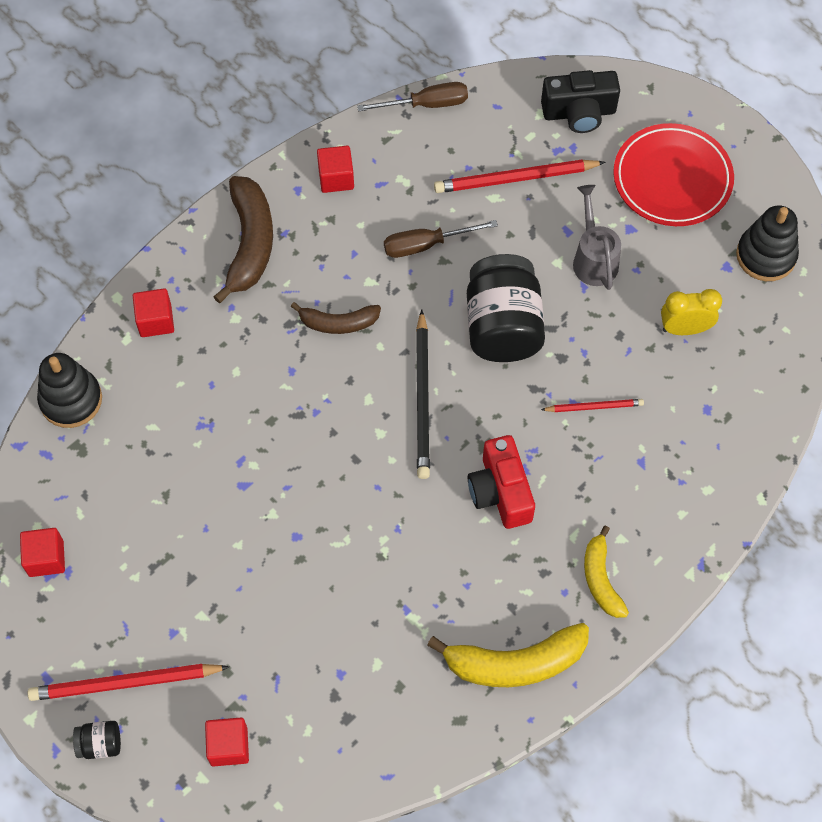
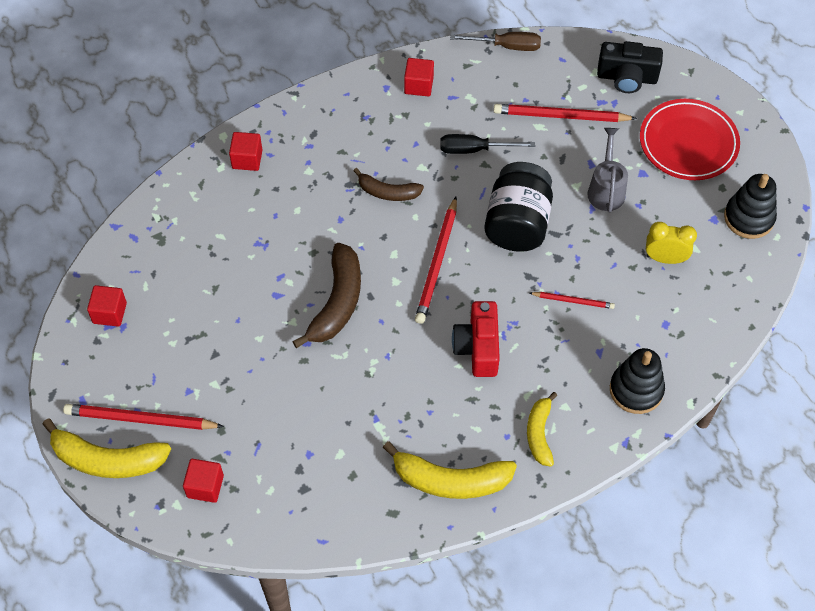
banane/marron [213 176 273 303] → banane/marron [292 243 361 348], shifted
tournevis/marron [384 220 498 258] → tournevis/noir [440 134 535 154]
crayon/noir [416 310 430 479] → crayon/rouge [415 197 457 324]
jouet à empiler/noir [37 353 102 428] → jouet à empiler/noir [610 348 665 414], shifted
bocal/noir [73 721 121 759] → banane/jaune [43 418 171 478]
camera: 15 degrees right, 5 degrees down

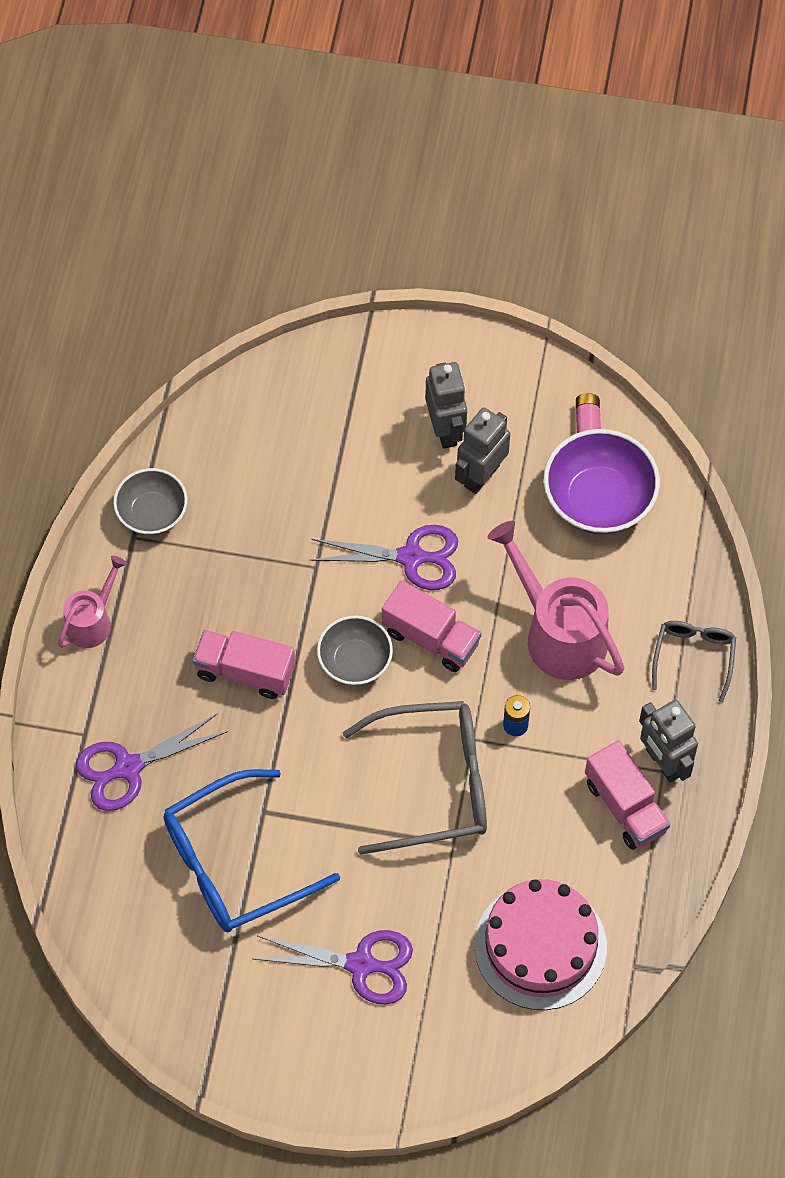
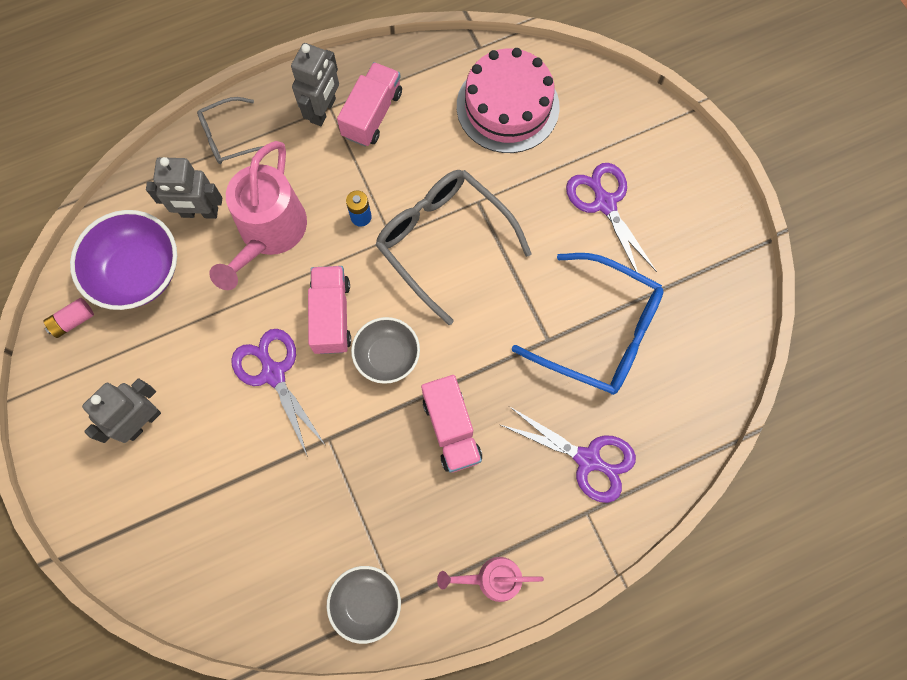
robot/gris [455 407 510 494] → robot/gris [146 157 222 219], shifted
camera: 125 degrees left, 10 degrees up

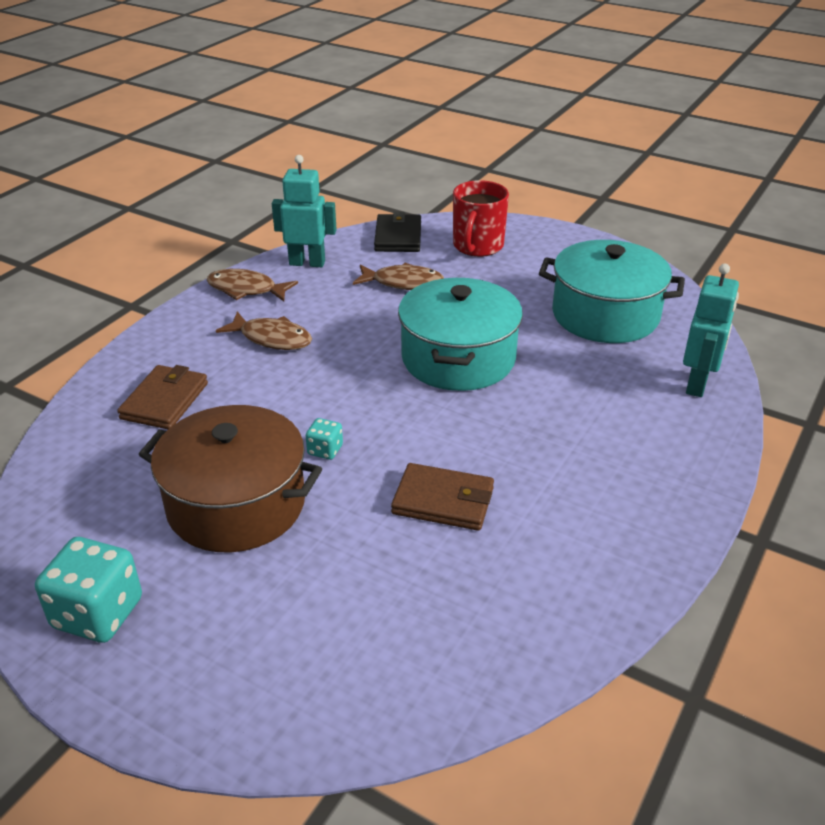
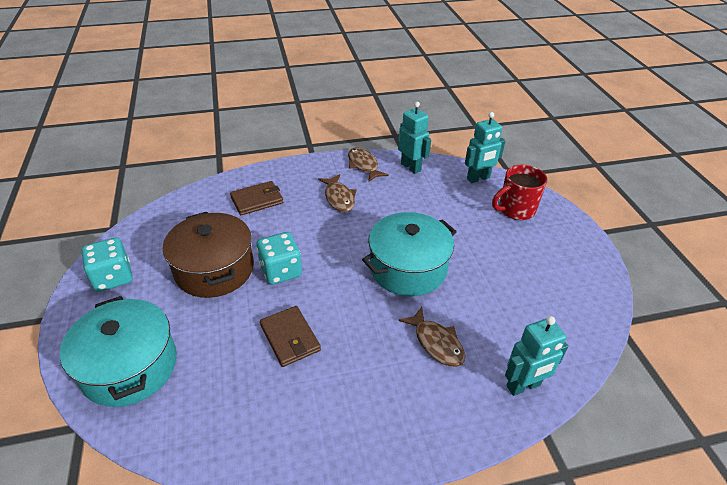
portefeuille/noir [374 212 421 252] → robot/turquoise [465 112 505 183]
marmite/turquoise [539 240 685 343] → marmite/turquoise [60 296 177 407], shifted
poisson/marron [353 263 444 290] → poisson/marron [399 307 465 367], shifted
dé/turquoise [306 418 343 460] → dé/turquoise [256 232 302 285], x2.02
camera: 45 degrees right, 5 degrees up

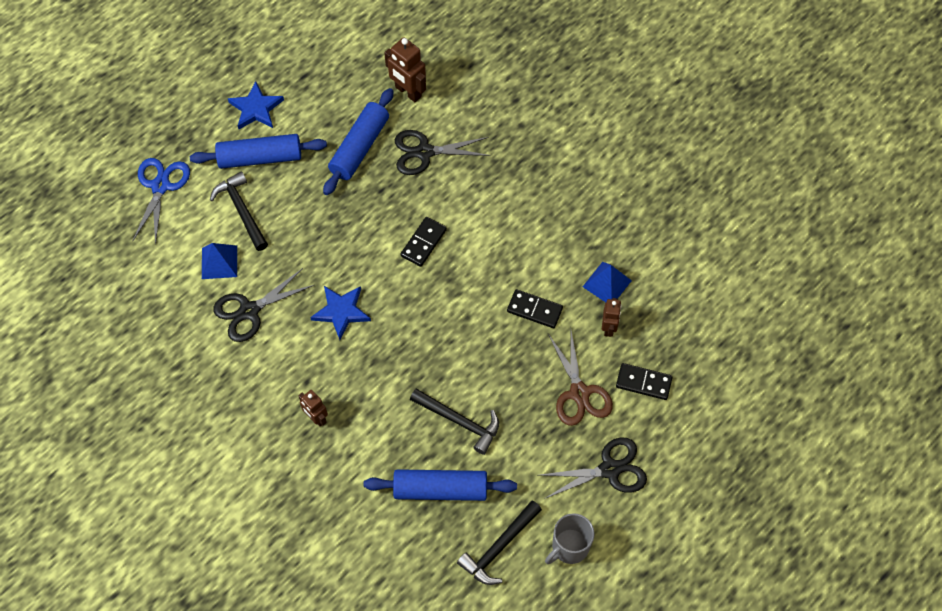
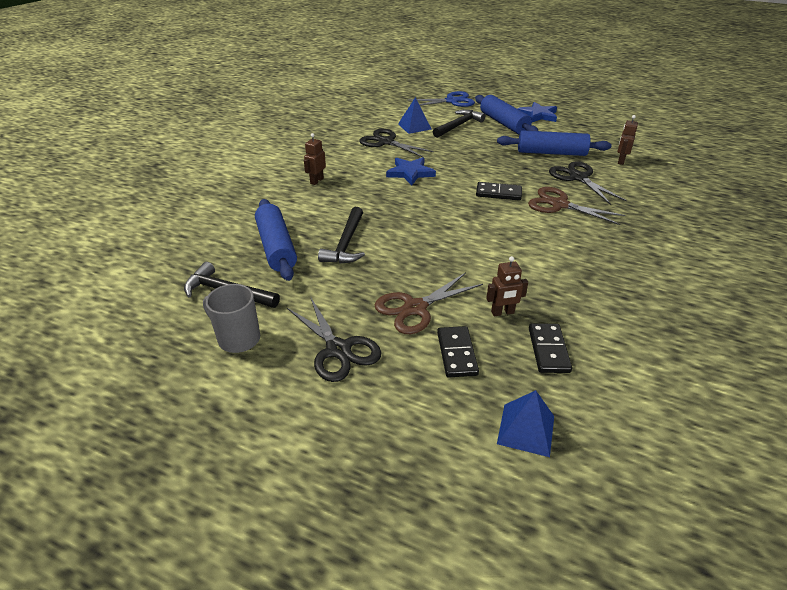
robot/marron [384 37 426 102] → robot/marron [618 115 638 165], x0.64
pyramide/bleu [583 262 632 302] → pyramide/bleu [497 390 554 457], shifted
domino/noir [507 289 563 328] → domino/noir [529 323 572 373], shifted
- → ciseaux/marron [528 187 625 225]
camera: 70 degrees right, 25 degrees down

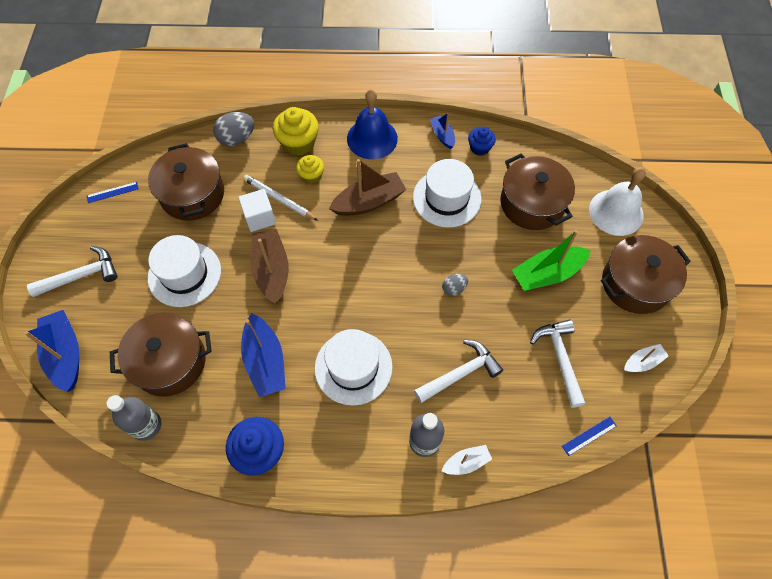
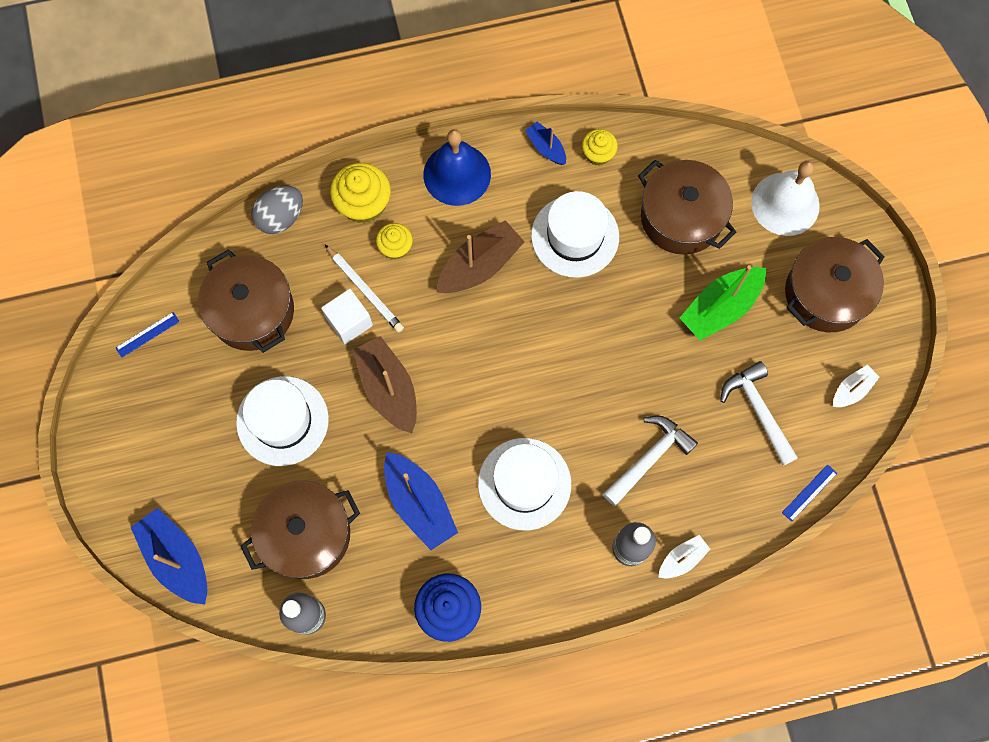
muffin/bleu [468 127 496 156] → muffin/jaune [582 129 618 166]
crayon/blanc [243 175 318 221] → crayon/blanc [325 245 404 333], 150 degrees counterclockwise
marteau/blanc [27 246 118 297] → -
œuf/gris [442 274 468 296] → -
camera: 15 degrees left, 10 degrees up

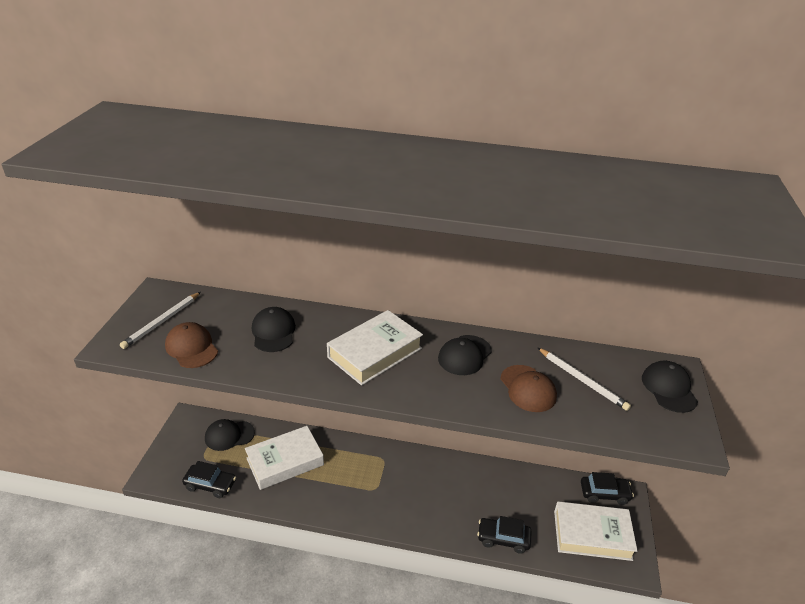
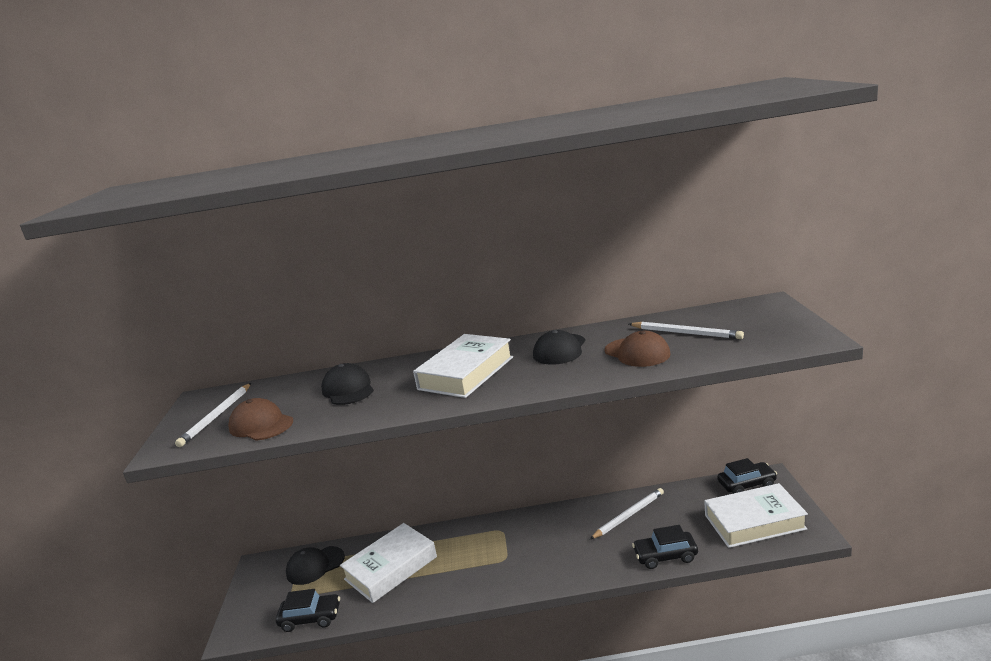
casquette/noir [642 360 698 413] → -
- → crayon/blanc [590 488 664 539]
camera: 10 degrees left, 15 degrees down

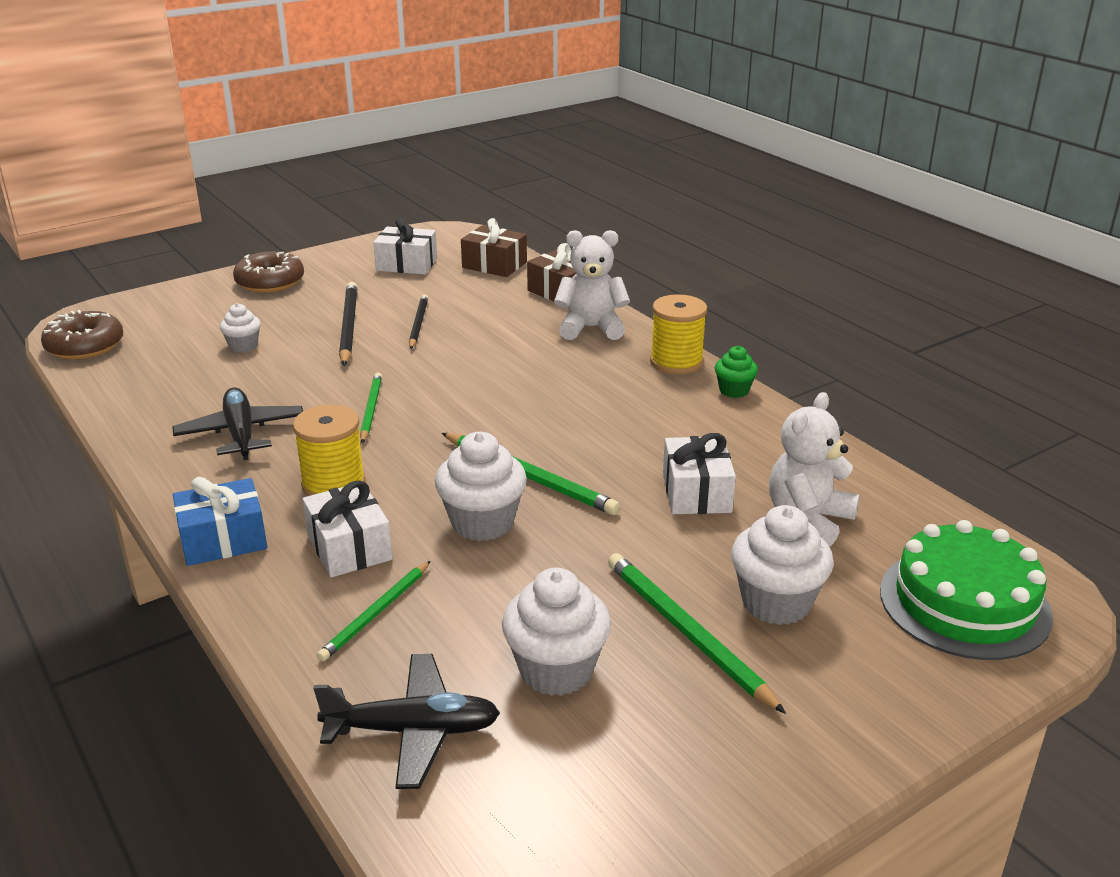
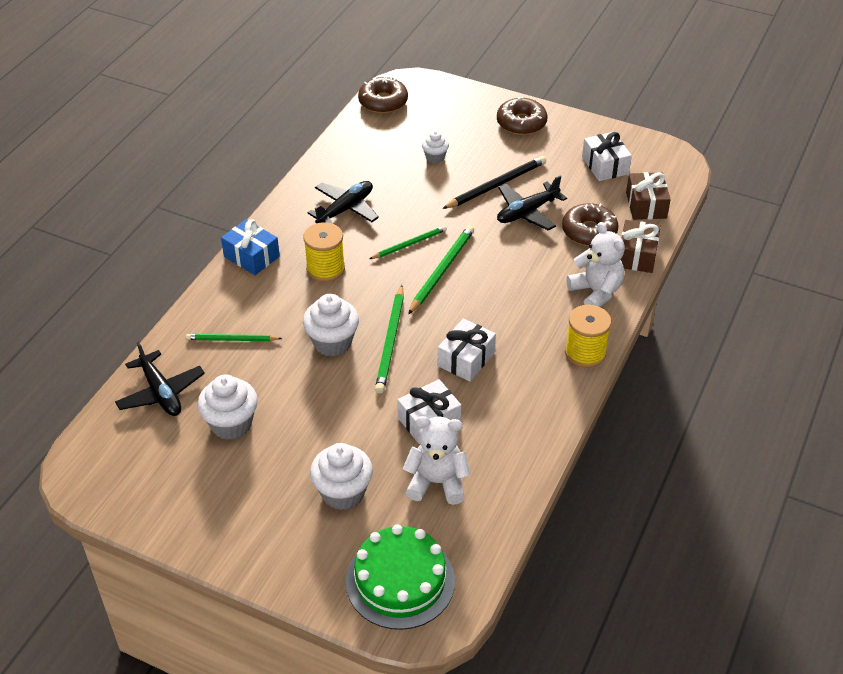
crayon/noir [409 294 428 349] → avion/noir [497 175 567 230]
muffin/vert [715 346 758 398] → -
cadeau/blanc [302 480 393 578] → cadeau/blanc [438 318 496 382], shifted
crayon/vert [608 553 786 714] → crayon/vert [408 225 474 315], shifted
- → beignet/marron [562 203 618 246]
camera: 60 degrees right, 15 degrees up

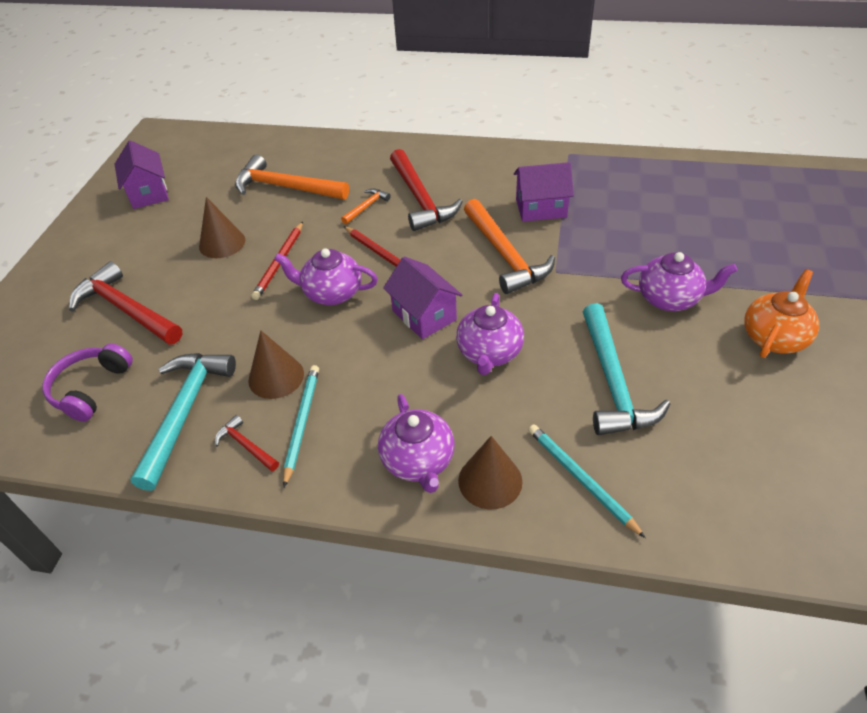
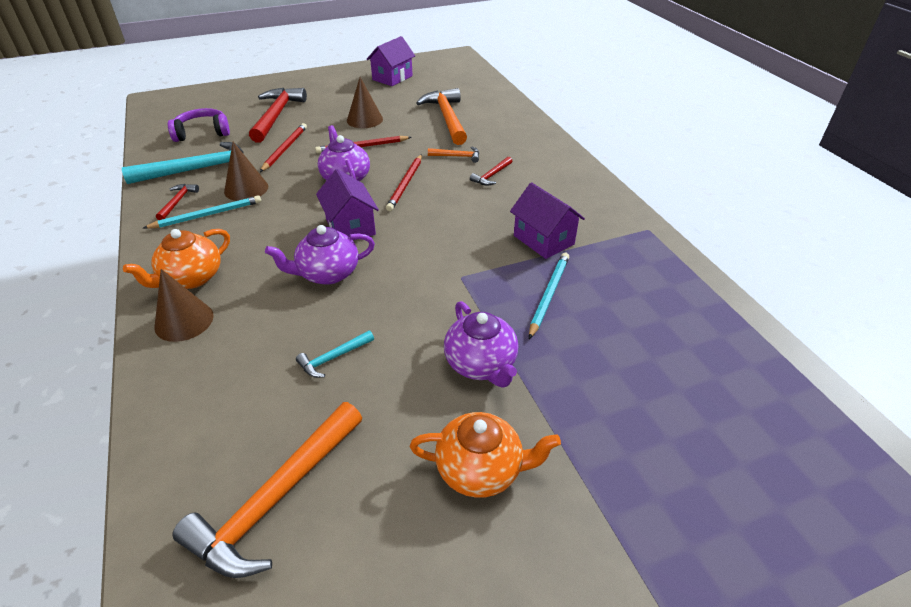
marteau/rouge [390 149 463 231] → marteau/rouge [470 157 512 186], x0.47
marteau/orange [464 199 555 294] → marteau/orange [173 402 362 578], shifted
maison/violet [383 256 462 339] → maison/violet [316 169 379 240], 45 degrees counterclockwise
marteau/turquoise [583 303 670 435] → marteau/turquoise [296 330 374 378], x0.47
théière/violet [378 394 454 493] → théière/orange [123 229 230 289]
crayon/turquoise [528 424 646 538] → crayon/turquoise [529 253 569 339], shifted
- → crayon/rouge [260 123 307 172]
camera: 55 degrees right, 5 degrees down

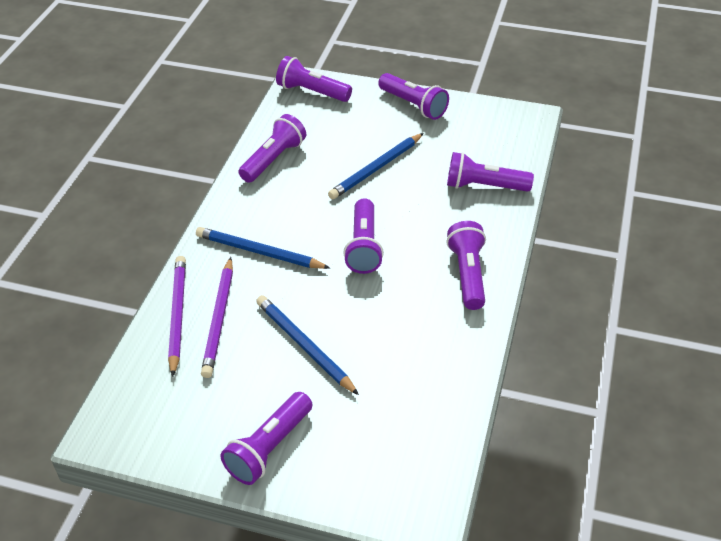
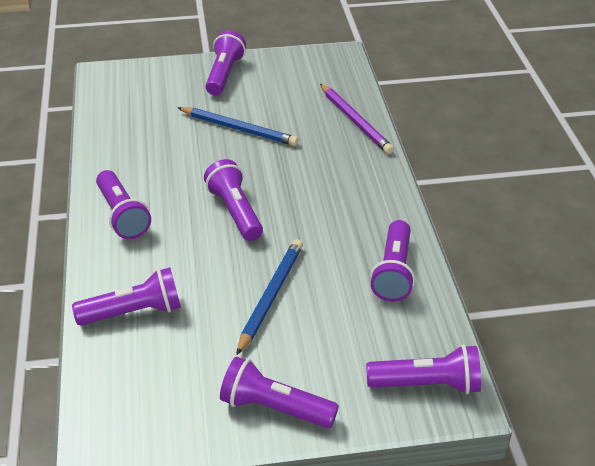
crayon/bleu [196 227 330 269] → -
crayon/violet [201 257 233 378] → -
camera: 155 degrees right, 5 degrees down

